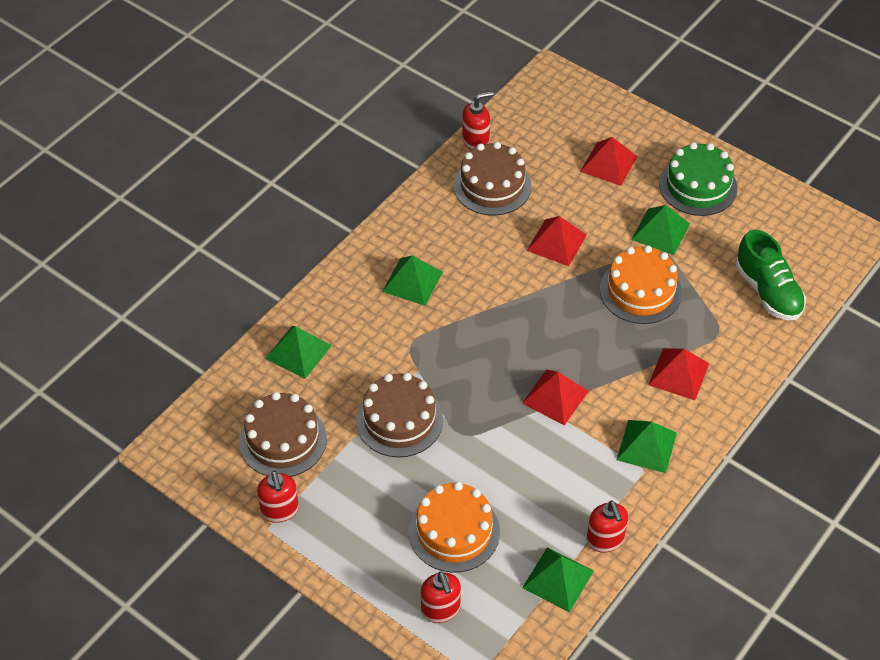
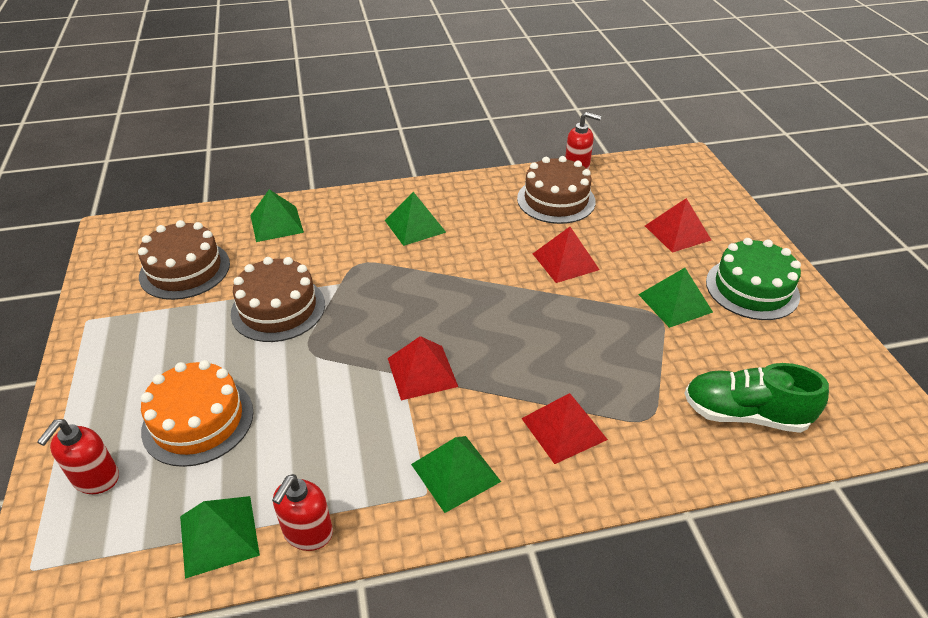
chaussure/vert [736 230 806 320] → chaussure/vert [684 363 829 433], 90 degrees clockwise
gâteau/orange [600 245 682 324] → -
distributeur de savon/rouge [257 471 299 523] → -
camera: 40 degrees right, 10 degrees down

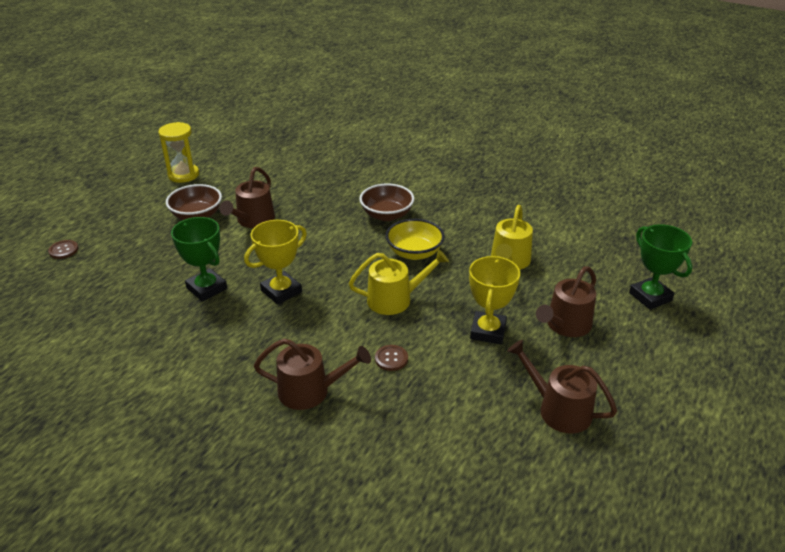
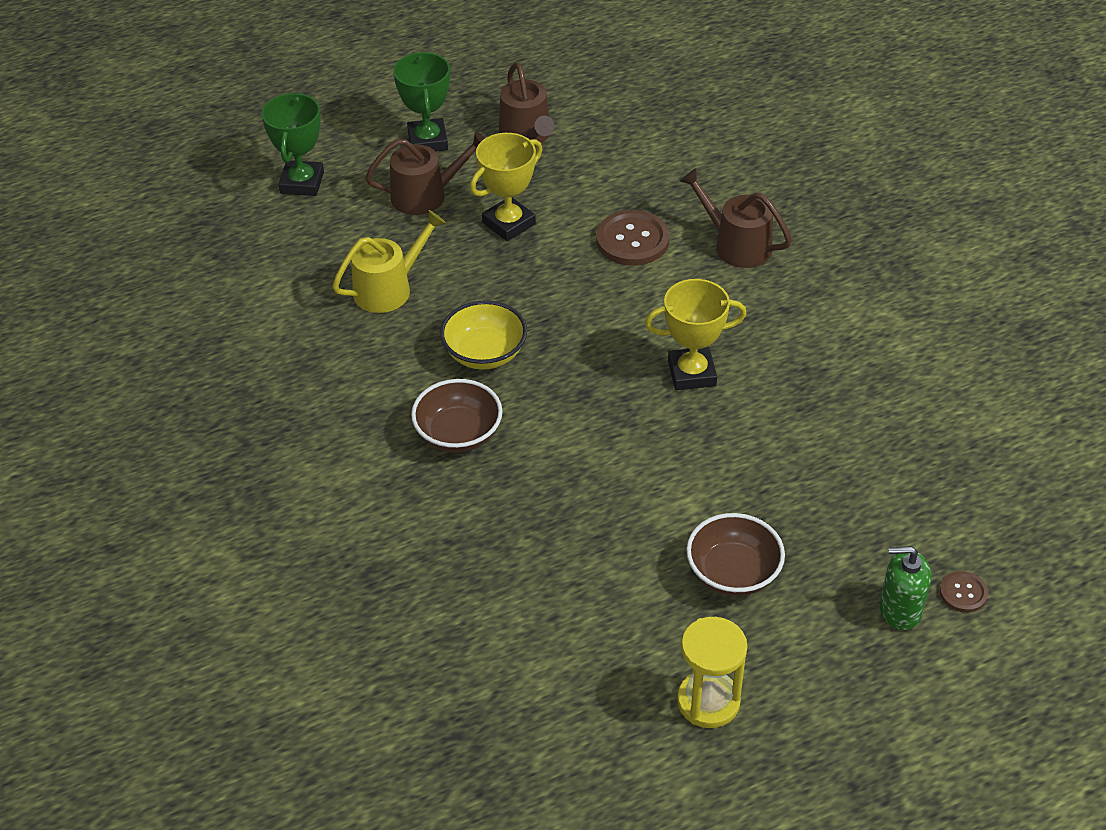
arrosoir/marron [219 167 275 228] → -
trophée/vert [171 217 227 302] → trophée/vert [393 52 450 152], shifted
arrosoir/jaune [349 249 449 315] → -
bouton/marron [375 345 408 371] → bouton/marron [596 210 669 266], x1.88
- → distributeur de savon/vert [880 546 931 630]
camera: 145 degrees left, 10 degrees up

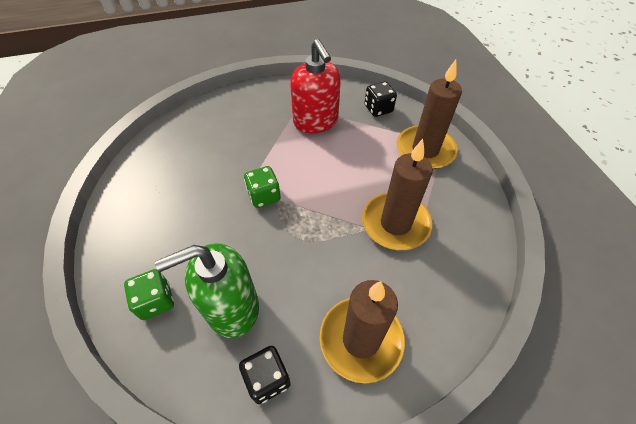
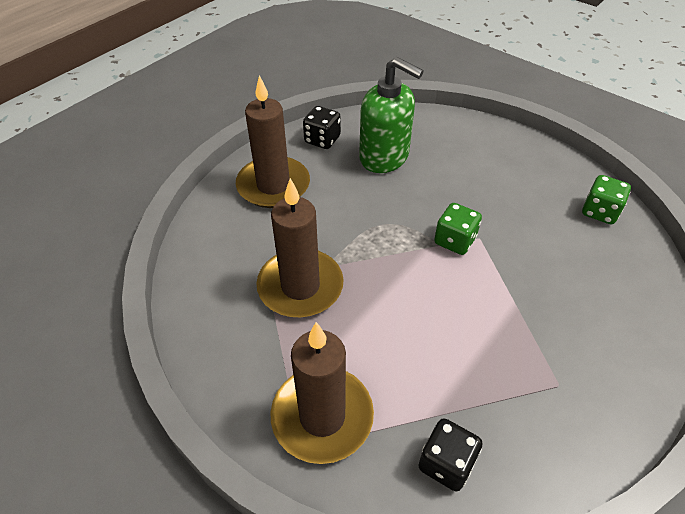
distributeur de savon/rouge [290 39 341 133] → -
distributeur de savon/vert [155 244 259 338] → distributeur de savon/vert [359 57 424 173], 90 degrees clockwise
dé/vert [124 269 174 320] → dé/vert [582 175 631 224], shifted
camera: 145 degrees right, 5 degrees down

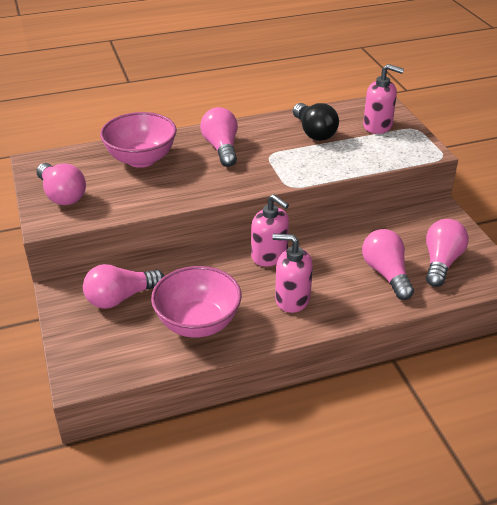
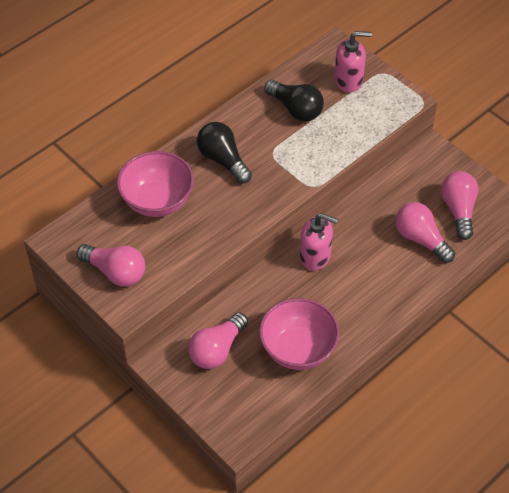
ampoule/rose [200 107 238 167] → ampoule/noir [197 122 252 184]
distributeur de savon/rose [272 234 313 313] → -
camera: 25 degrees left, 15 degrees up

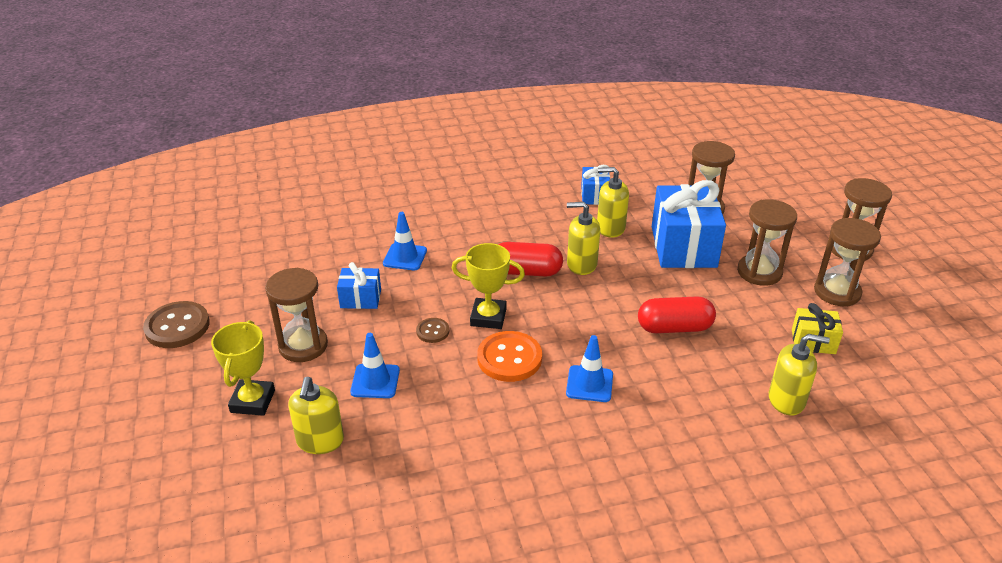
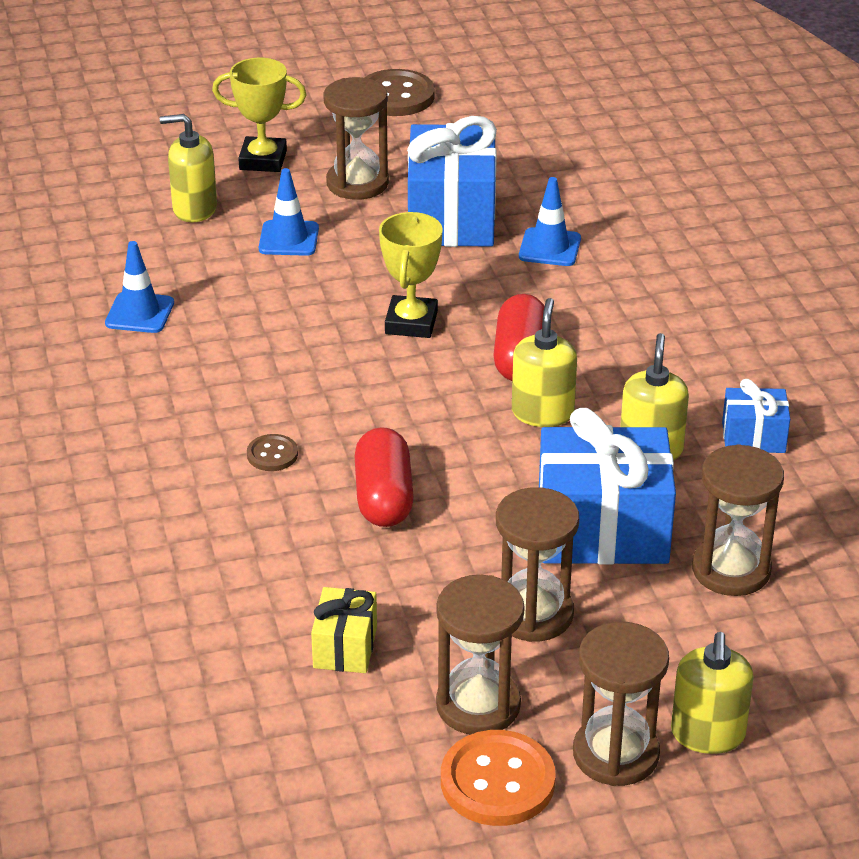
cadeau/bleu [337 262 381 309] → cadeau/bleu [407 116 497 247], x1.99
bouton/marron [416 318 449 343] → bouton/marron [247 434 298 471], shifted
bouton/orange [477 331 542 382] → bouton/orange [441 730 556 826], shifted
distributeur de savon/jaune [769 334 830 416] → distributeur de savon/jaune [671 632 754 754], shifted
cône de chantier/bleu [566 335 613 402] → cône de chantier/bleu [105 241 174 333], shifted
camera: 90 degrees right, 0 degrees up

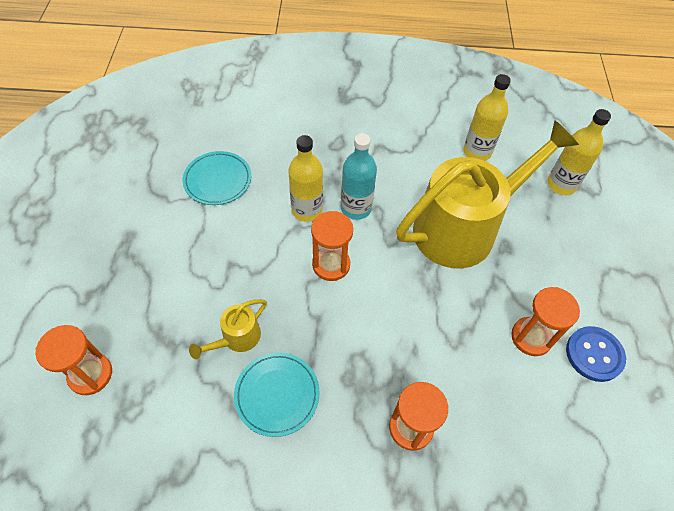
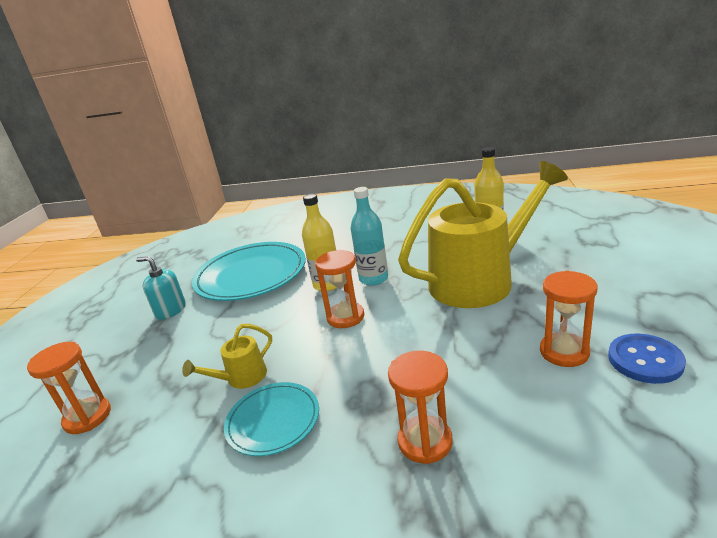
bouteille/jaune [547 109 611 195] → -
assiette/turquoise [182 151 251 205] → assiette/turquoise [192 242 306 301], x1.85
- → distributeur de savon/turquoise [136 256 186 320]
camera: 10 degrees right, 30 degrees down

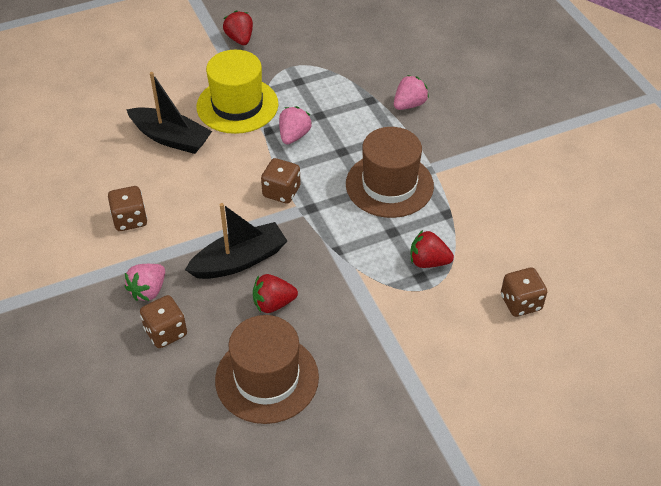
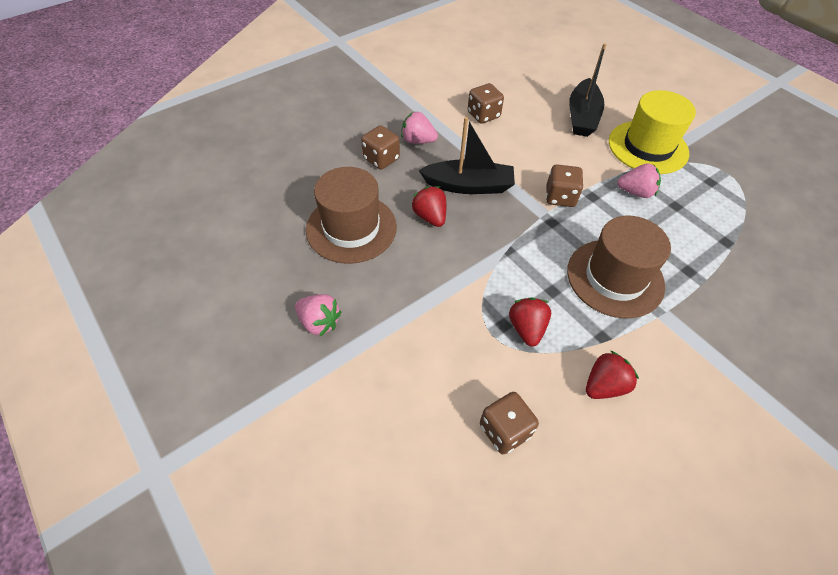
fraise/rouge [223 11 253 45] → fraise/rouge [586 350 639 399], shifted
fraise/rose [394 75 429 110] → fraise/rose [295 294 342 337], shifted
bateau/noir [185 203 287 279] → bateau/noir [419 117 515 194], 45 degrees counterclockwise
camera: 75 degrees right, 5 degrees up

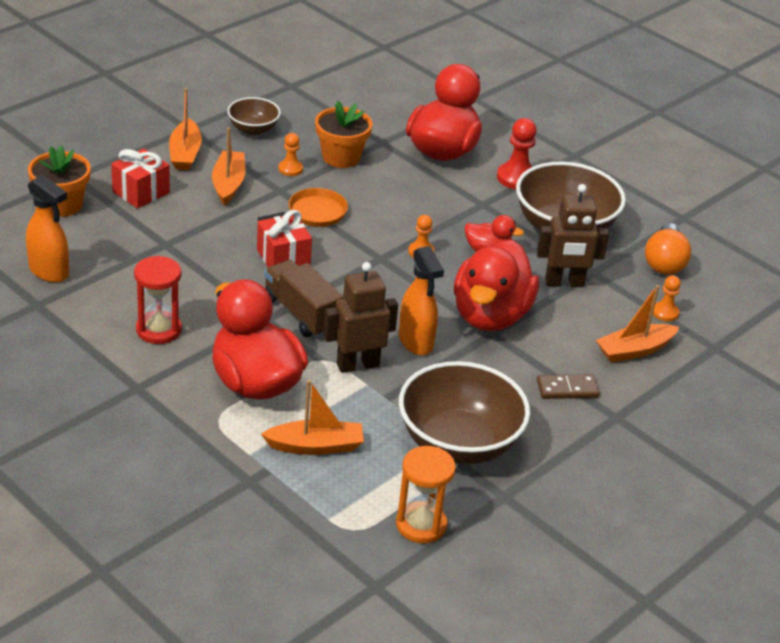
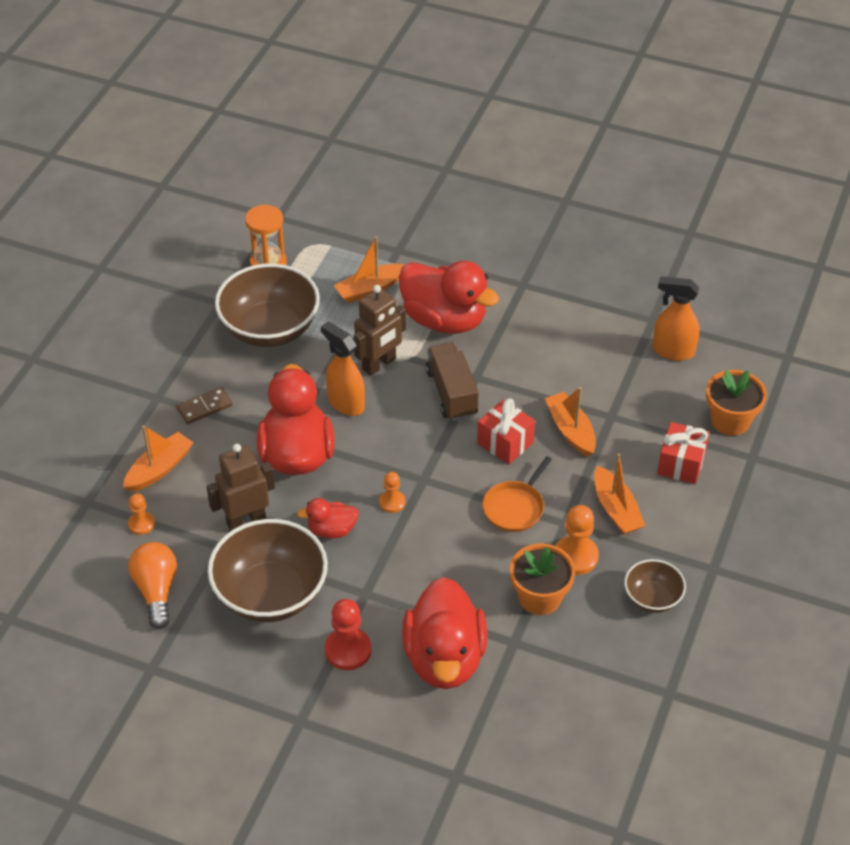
bateau/orange [169 88 202 170] → bateau/orange [545 387 596 457], shifted
pion/orange [278 133 303 176] → pion/orange [555 505 599 575], x1.66
sablier/rouge [134 256 182 344] → -
camion/marron [264 260 344 338] → camion/marron [425 342 479 421], 135 degrees counterclockwise
camera: 160 degrees right, 10 degrees up

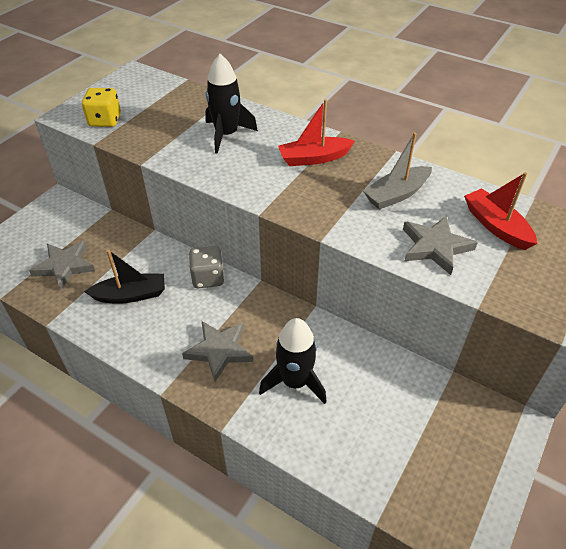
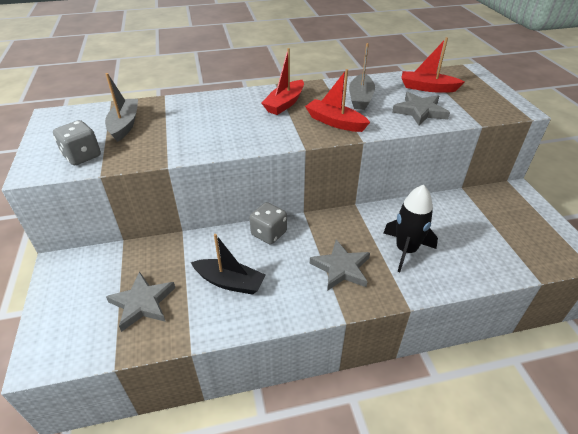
fusée/noir [205 54 258 154] → -
dé/jaune [82 88 121 127] → dé/gris [53 120 101 165]
bateau/noir [84 250 165 304] → bateau/noir [191 234 266 295], 75 degrees clockwise
- → bateau/rouge [305 69 370 132]
- → bateau/gris [105 73 138 142]
camera: 45 degrees left, 5 degrees down

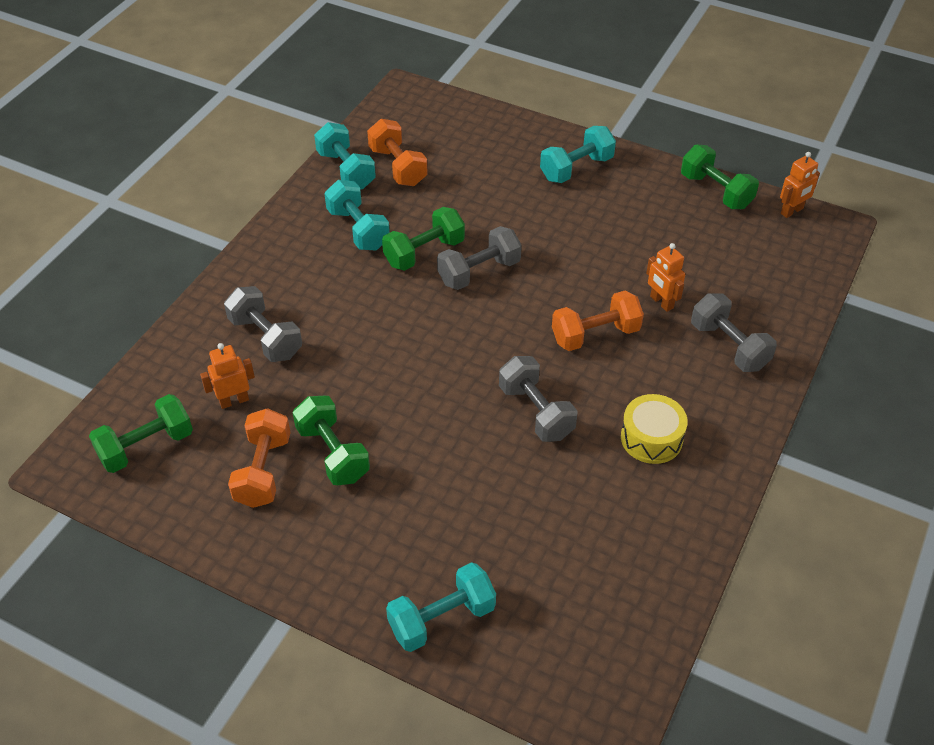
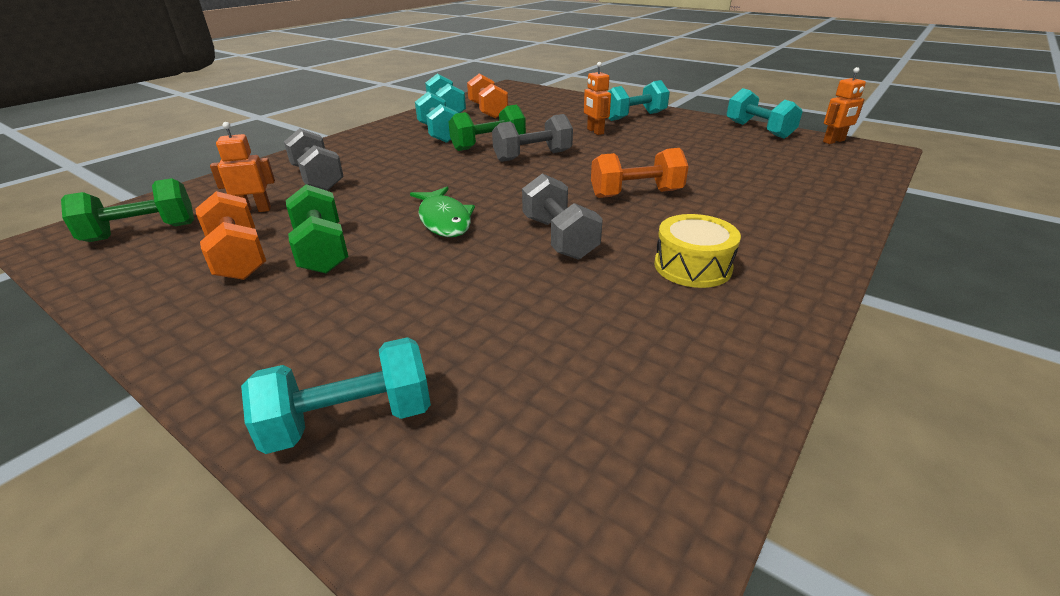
haltère/vert [681 144 759 209] → haltère/turquoise [727 88 803 139]
robot/orange [646 243 685 312] → robot/orange [584 62 611 135], shifted
haltère/gris [691 293 777 372] → -
haltère/orange [228 408 291 508] → haltère/orange [196 191 266 280], 45 degrees counterclockwise
- → poisson/vert [410 187 475 237]
camera: 10 degrees right, 15 degrees down

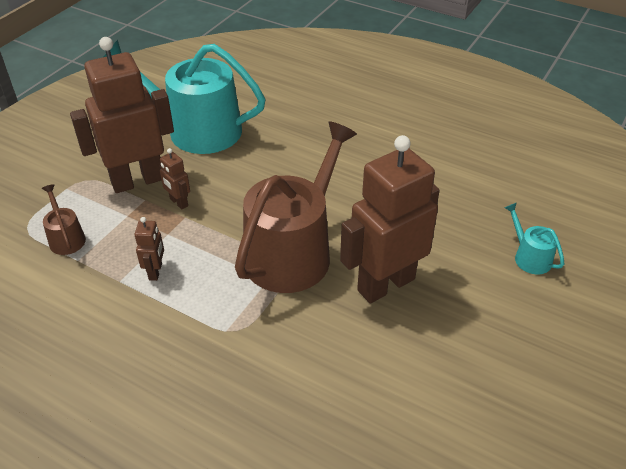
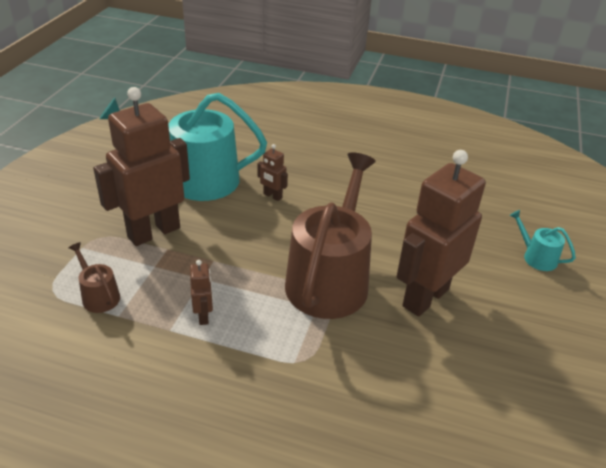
robot/marron [159 148 190 209] → robot/marron [257 144 288 201], shifted
camera: 15 degrees left, 5 degrees down

